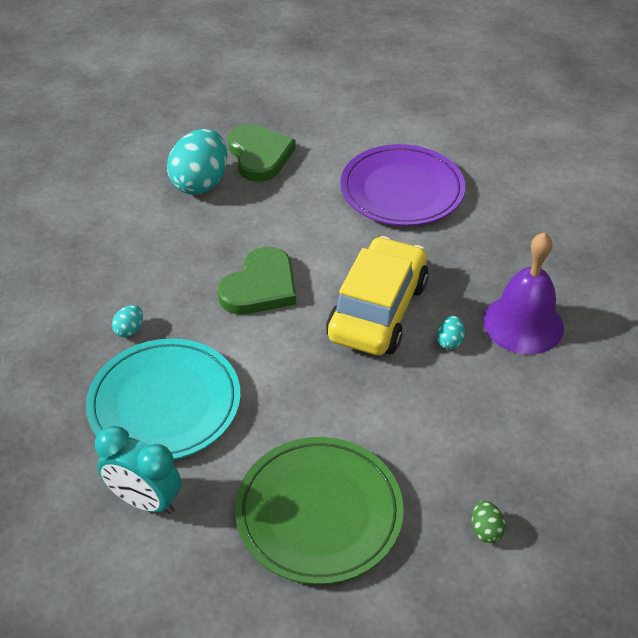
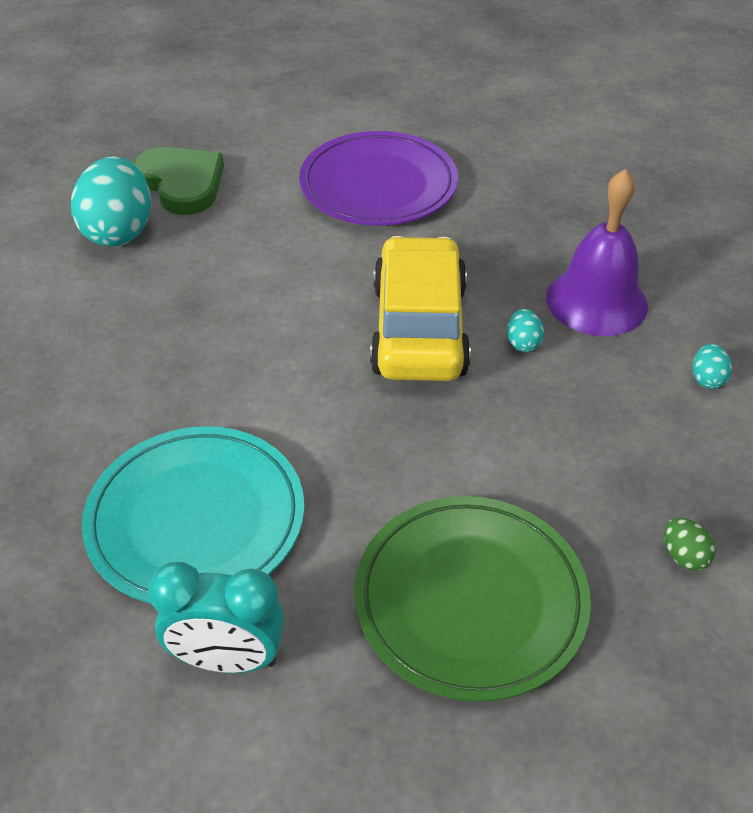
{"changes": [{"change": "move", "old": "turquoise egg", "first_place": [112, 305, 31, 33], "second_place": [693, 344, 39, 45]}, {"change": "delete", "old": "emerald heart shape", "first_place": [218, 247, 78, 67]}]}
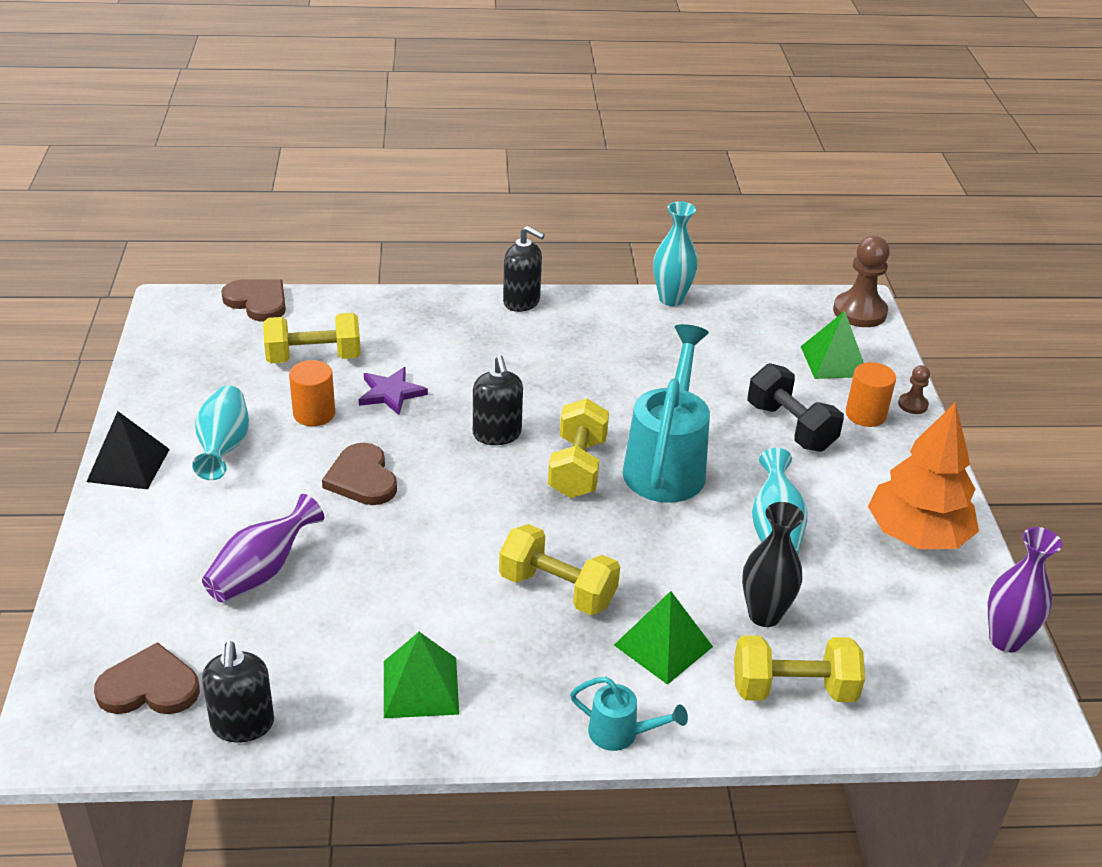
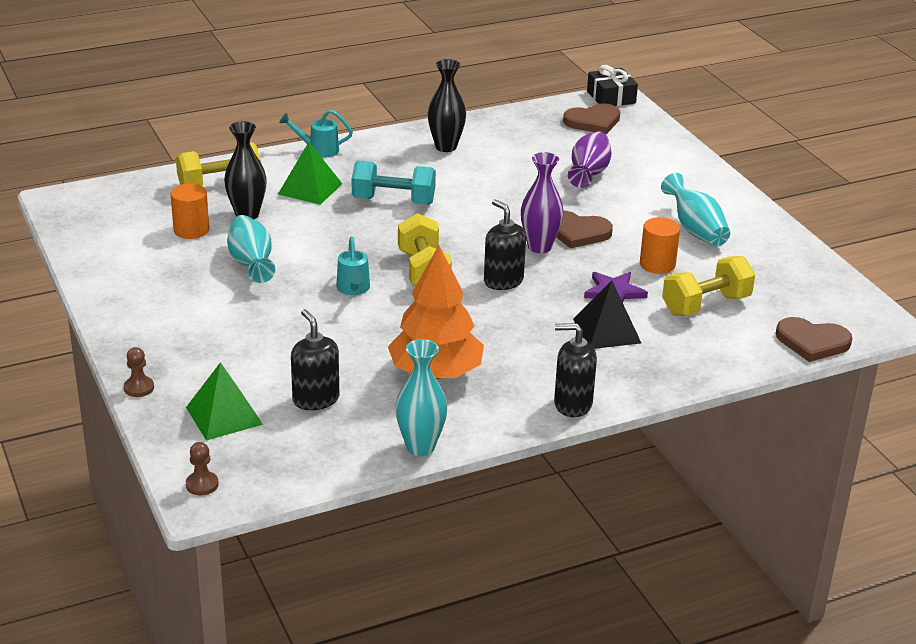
{"changes": [{"change": "move", "old": "jet-black pyramid shape", "first_place": [86, 411, 84, 78], "second_place": [573, 280, 68, 69]}, {"change": "move", "old": "jet-black pump bottle", "first_place": [202, 641, 72, 101], "second_place": [291, 309, 48, 101]}, {"change": "rotate", "old": "russet heart shape", "first_place": [322, 443, 75, 62], "second_place": [556, 211, 57, 37], "degrees": 150}, {"change": "replace", "old": "emerald pyramid shape", "new": "jet-black vase", "first_place": [384, 632, 75, 86], "second_place": [428, 59, 38, 93]}, {"change": "recolor", "old": "yellow hand weight", "new": "turquoise hand weight", "first_place": [499, 524, 121, 91], "second_place": [352, 160, 84, 45]}, {"change": "resize", "old": "turquoise watering pot", "first_place": [623, 324, 87, 179], "second_place": [336, 236, 34, 59], "factor": 0.47}, {"change": "delete", "old": "jet-black hand weight", "first_place": [748, 363, 96, 89]}, {"change": "resize", "old": "russet pawn", "first_place": [833, 236, 57, 91], "second_place": [186, 442, 33, 53], "factor": 0.5}, {"change": "move", "old": "orange cylinder shape", "first_place": [846, 362, 50, 65], "second_place": [171, 184, 38, 55]}, {"change": "move", "old": "orange toy tree", "first_place": [868, 402, 111, 147], "second_place": [388, 246, 96, 133]}, {"change": "move", "old": "violet vase", "first_place": [988, 527, 74, 125], "second_place": [521, 152, 43, 101]}, {"change": "insert", "new": "jet-black wrapped gift", "second_place": [587, 65, 51, 41]}]}
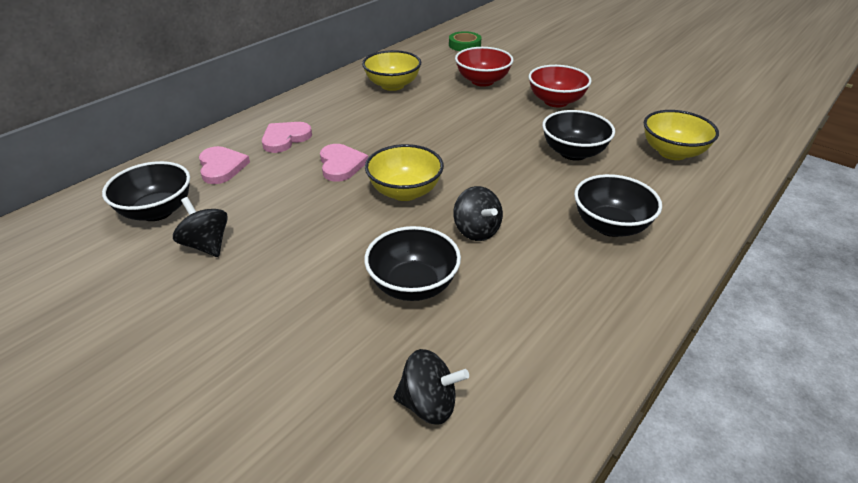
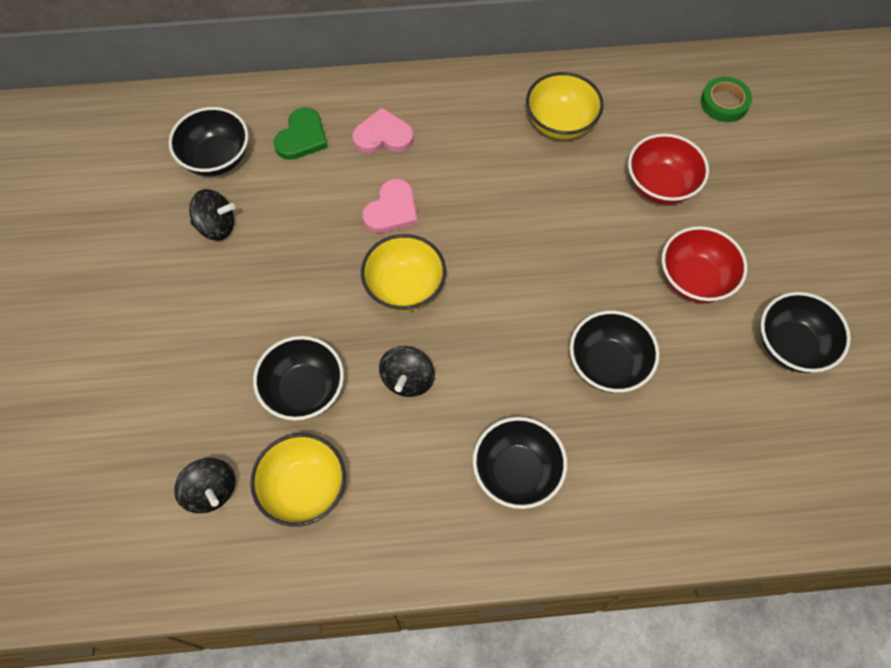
{"changes": [{"change": "rotate", "old": "jet-black toy top", "first_place": [173, 197, 55, 60], "second_place": [189, 189, 46, 52], "degrees": 90}, {"change": "recolor", "old": "rosy heart shape", "new": "emerald heart shape", "first_place": [199, 146, 51, 38], "second_place": [274, 107, 54, 53]}, {"change": "move", "old": "yellow serving bowl", "first_place": [644, 110, 75, 50], "second_place": [250, 433, 96, 94]}, {"change": "insert", "new": "jet-black serving bowl", "second_place": [761, 292, 90, 81]}]}
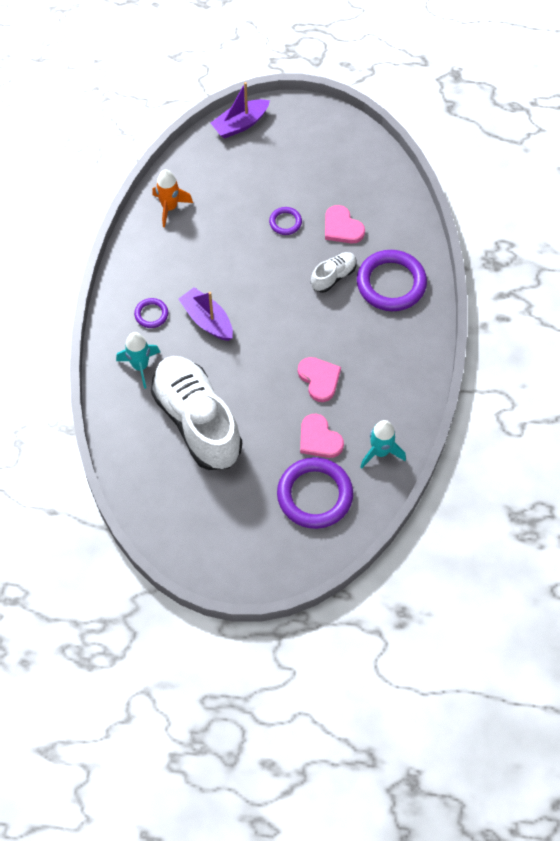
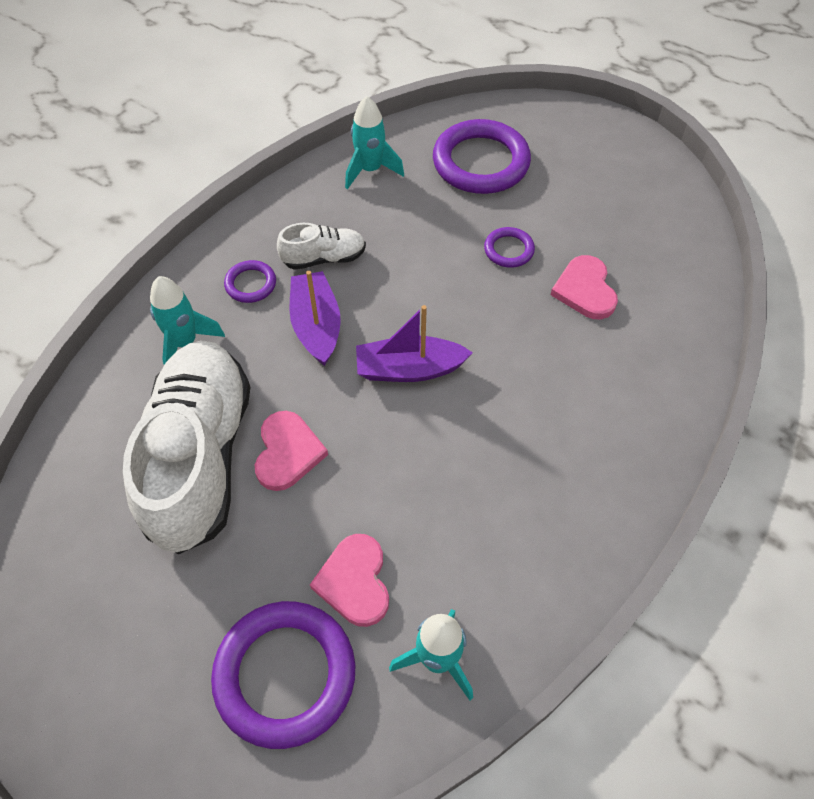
{"changes": [{"change": "recolor", "old": "orange spaceship", "new": "turquoise spaceship", "first_place": [153, 170, 40, 57], "second_place": [345, 96, 59, 93]}, {"change": "move", "old": "violet boat", "first_place": [211, 82, 59, 57], "second_place": [356, 305, 117, 77]}, {"change": "move", "old": "rosy heart shape", "first_place": [298, 357, 43, 45], "second_place": [255, 411, 73, 80]}, {"change": "move", "old": "white lace-up shoe", "first_place": [311, 252, 46, 41], "second_place": [277, 223, 89, 47]}, {"change": "move", "old": "violet hoop", "first_place": [357, 250, 70, 61], "second_place": [433, 119, 98, 75]}]}
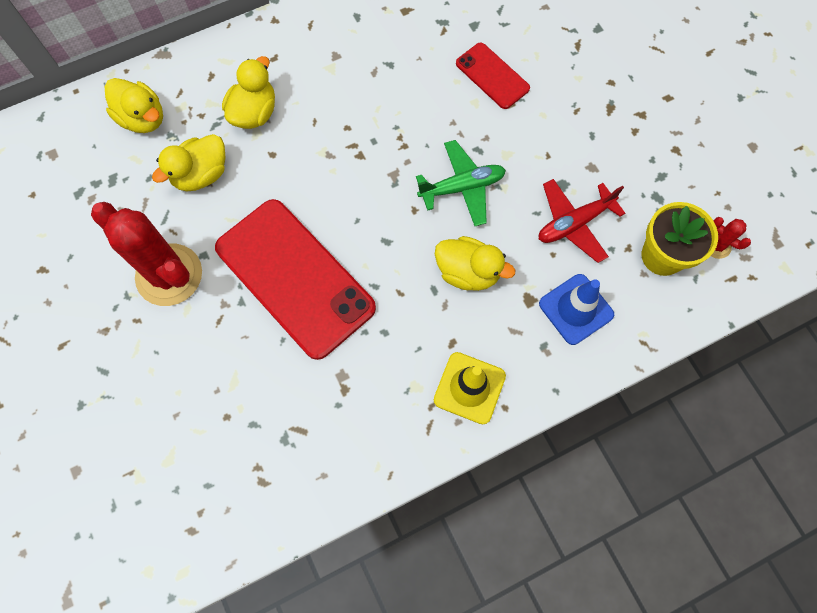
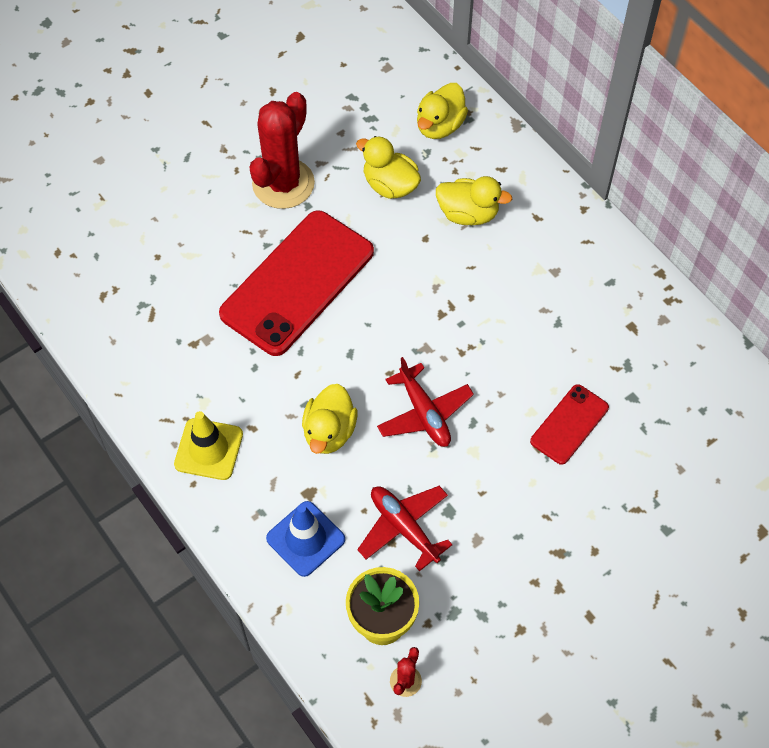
{"changes": [{"change": "recolor", "old": "emerald aeroplane", "new": "scarlet aeroplane", "first_place": [416, 140, 90, 86], "second_place": [377, 357, 97, 90]}]}
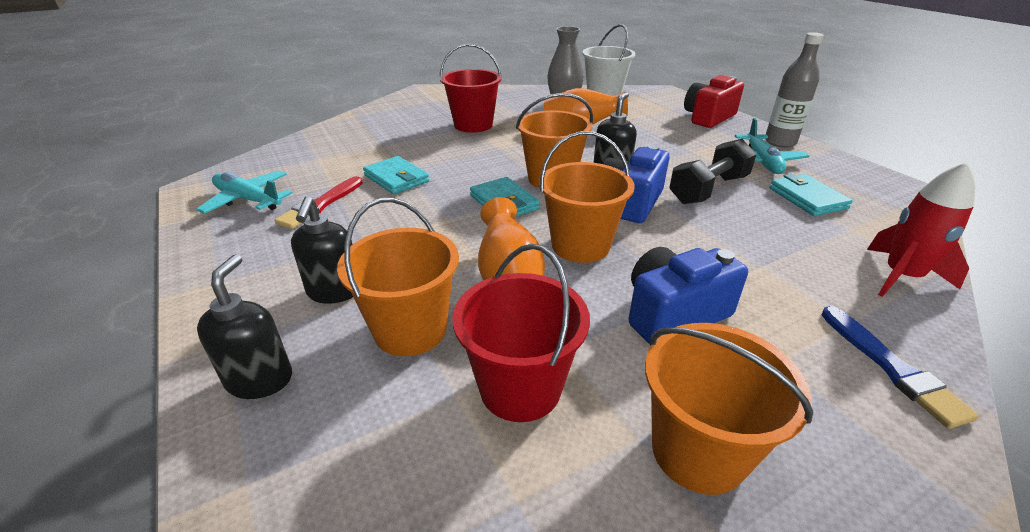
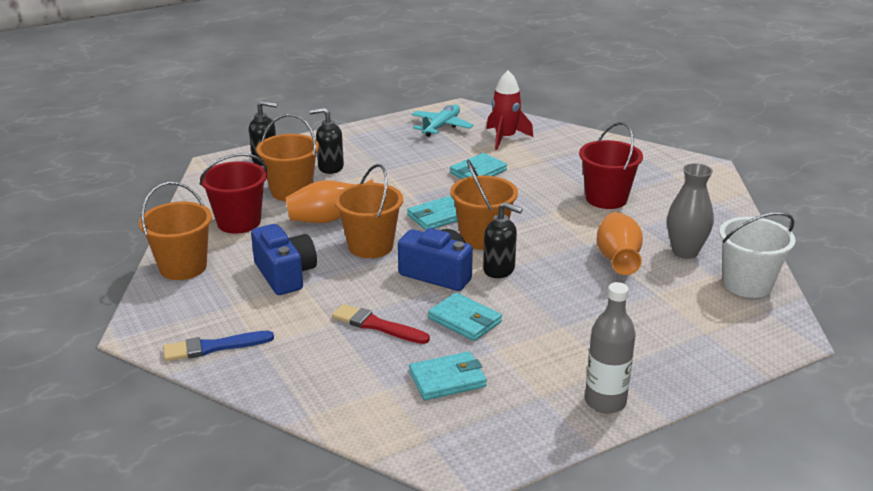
{"changes": [{"change": "move", "old": "scarlet brush", "first_place": [274, 176, 89, 53], "second_place": [332, 304, 98, 40]}, {"change": "replace", "old": "jet-black hand weight", "new": "turquoise billfold", "first_place": [669, 139, 87, 65], "second_place": [428, 292, 74, 49]}, {"change": "delete", "old": "scarlet photo camera", "first_place": [684, 75, 60, 53]}, {"change": "delete", "old": "turquoise aeroplane", "first_place": [735, 118, 75, 56]}, {"change": "move", "old": "scarlet spaceship", "first_place": [867, 162, 108, 135], "second_place": [486, 70, 47, 80]}]}
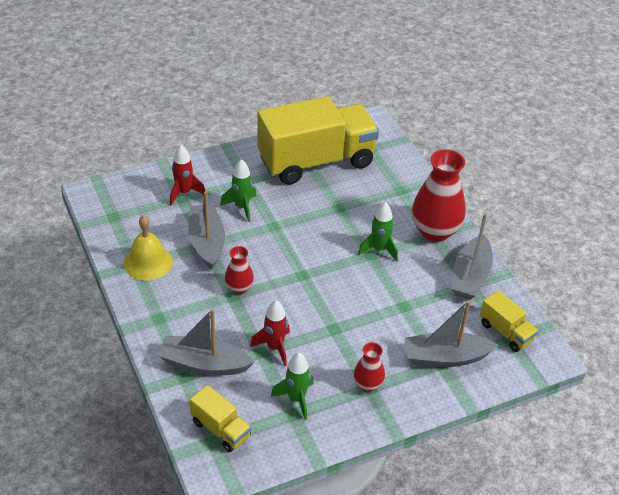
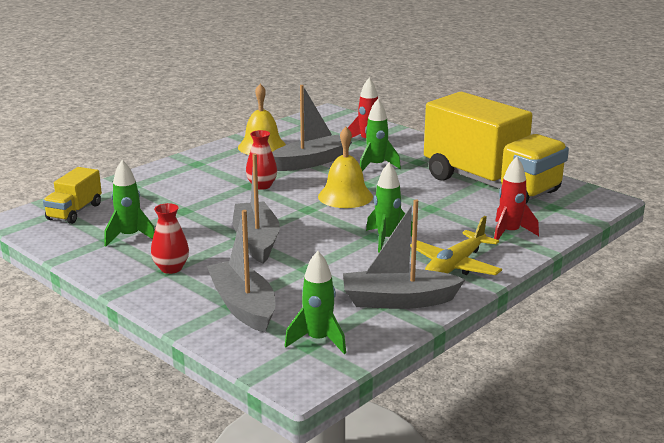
{"changes": [{"change": "move", "old": "gray boat", "first_place": [158, 309, 96, 66], "second_place": [233, 154, 47, 109]}, {"change": "move", "old": "scarlet spaceship", "first_place": [250, 300, 40, 66], "second_place": [494, 157, 45, 83]}, {"change": "replace", "old": "scarlet vase", "new": "yellow aeroplane", "first_place": [412, 149, 54, 93], "second_place": [410, 216, 92, 59]}, {"change": "replace", "old": "yellow toy truck", "new": "emerald spaceship", "first_place": [480, 290, 59, 62], "second_place": [285, 251, 61, 103]}, {"change": "insert", "new": "yellow bell", "second_place": [318, 127, 55, 81]}]}
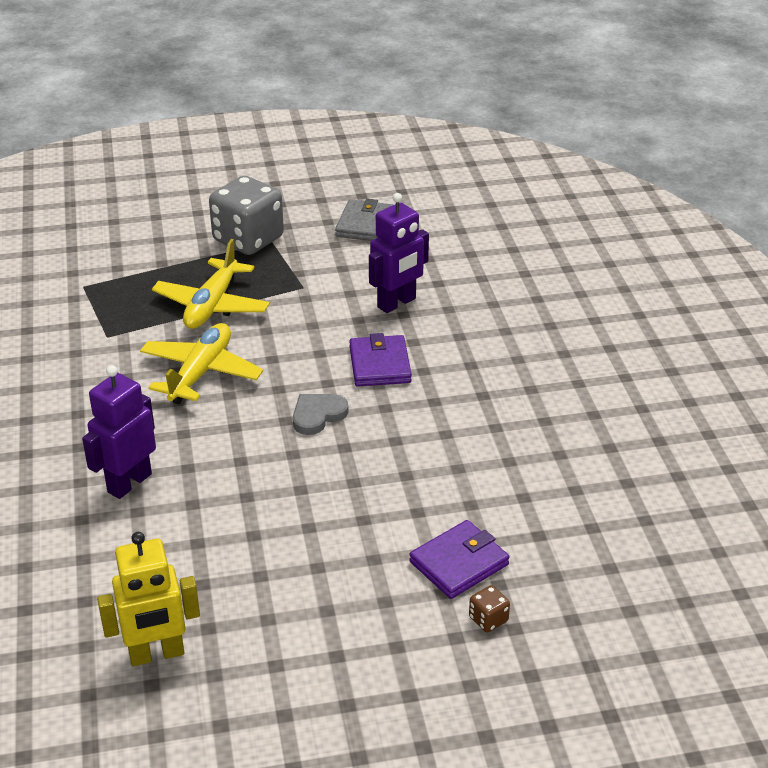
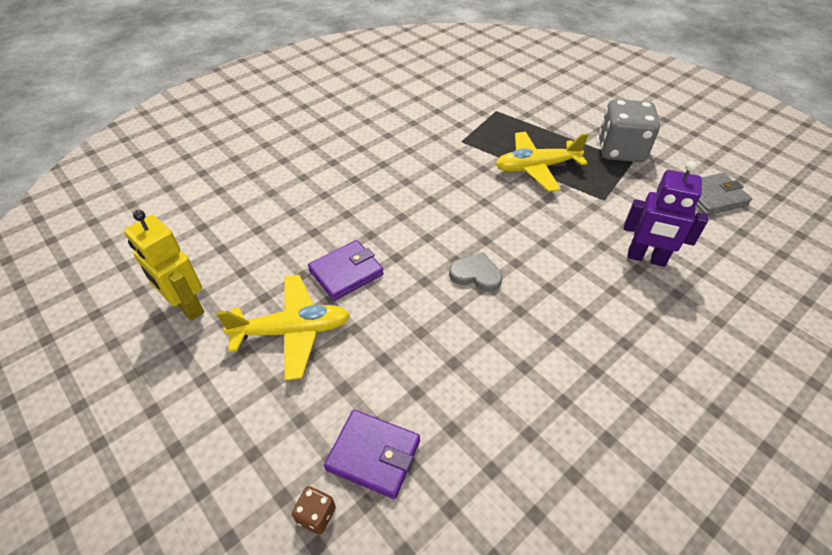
{"changes": [{"change": "delete", "old": "violet robot figure", "first_place": [82, 365, 74, 134]}, {"change": "move", "old": "yellow aeroplane", "first_place": [140, 323, 123, 81], "second_place": [217, 275, 133, 106]}, {"change": "move", "old": "violet billfold", "first_place": [349, 333, 63, 54], "second_place": [308, 240, 76, 61]}]}
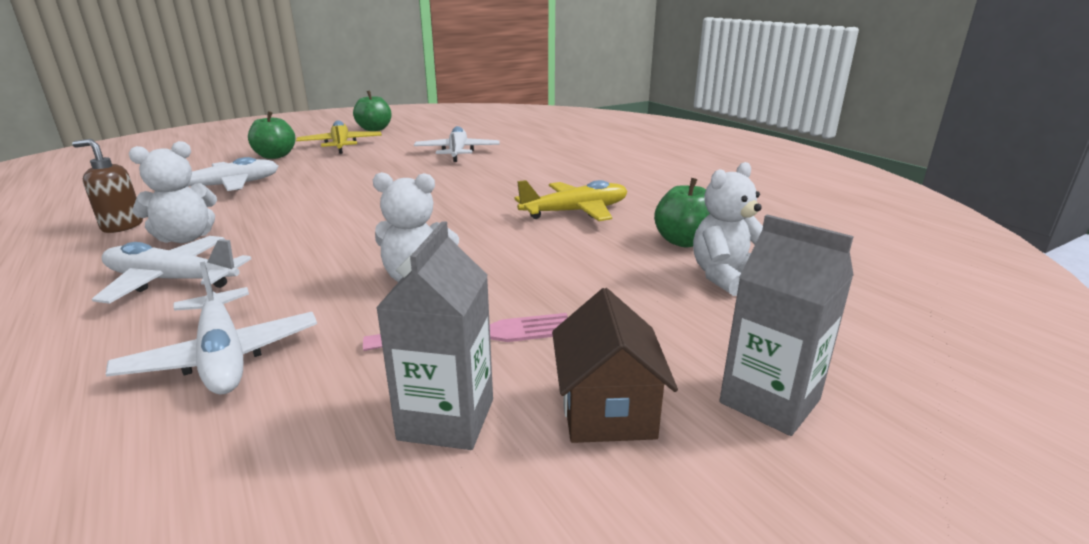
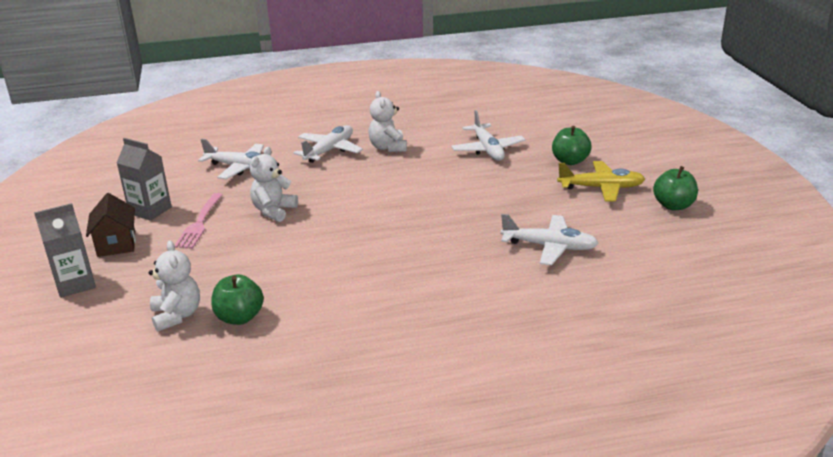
{"changes": [{"change": "delete", "old": "russet pump bottle", "first_place": [72, 139, 71, 94]}, {"change": "rotate", "old": "white aeroplane", "first_place": [106, 261, 211, 134], "second_place": [198, 138, 66, 41], "degrees": -150}, {"change": "delete", "old": "yellow aeroplane", "first_place": [514, 180, 113, 41]}, {"change": "rotate", "old": "russet cottage", "first_place": [552, 288, 126, 155], "second_place": [86, 193, 50, 64], "degrees": 60}]}
